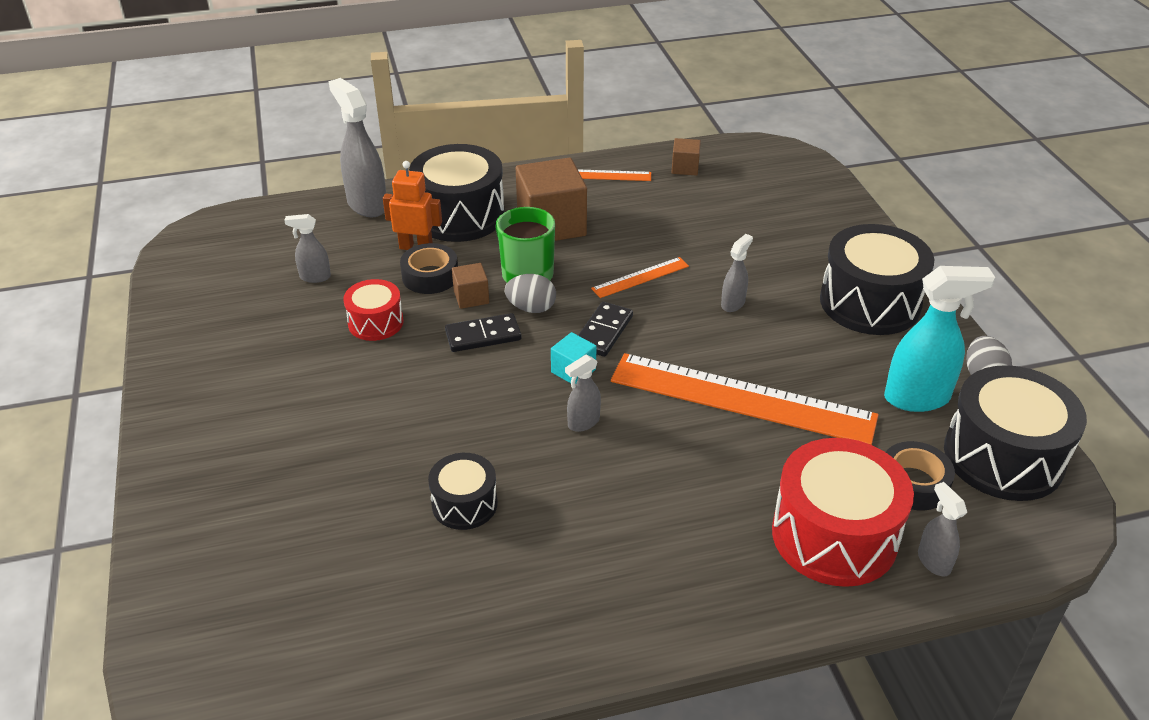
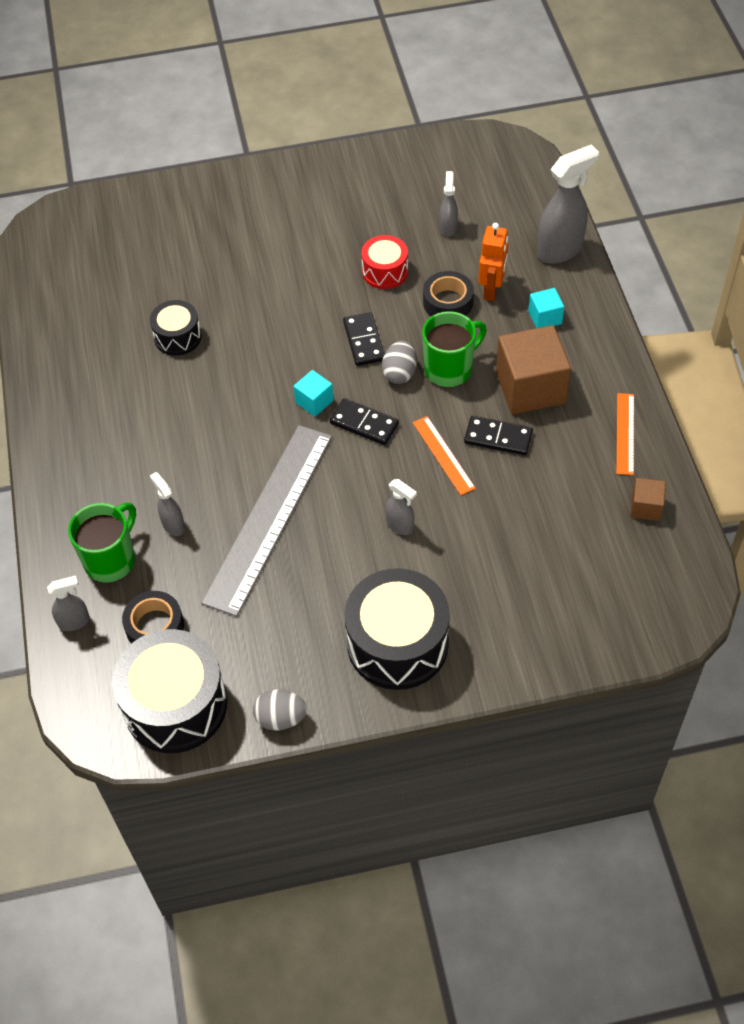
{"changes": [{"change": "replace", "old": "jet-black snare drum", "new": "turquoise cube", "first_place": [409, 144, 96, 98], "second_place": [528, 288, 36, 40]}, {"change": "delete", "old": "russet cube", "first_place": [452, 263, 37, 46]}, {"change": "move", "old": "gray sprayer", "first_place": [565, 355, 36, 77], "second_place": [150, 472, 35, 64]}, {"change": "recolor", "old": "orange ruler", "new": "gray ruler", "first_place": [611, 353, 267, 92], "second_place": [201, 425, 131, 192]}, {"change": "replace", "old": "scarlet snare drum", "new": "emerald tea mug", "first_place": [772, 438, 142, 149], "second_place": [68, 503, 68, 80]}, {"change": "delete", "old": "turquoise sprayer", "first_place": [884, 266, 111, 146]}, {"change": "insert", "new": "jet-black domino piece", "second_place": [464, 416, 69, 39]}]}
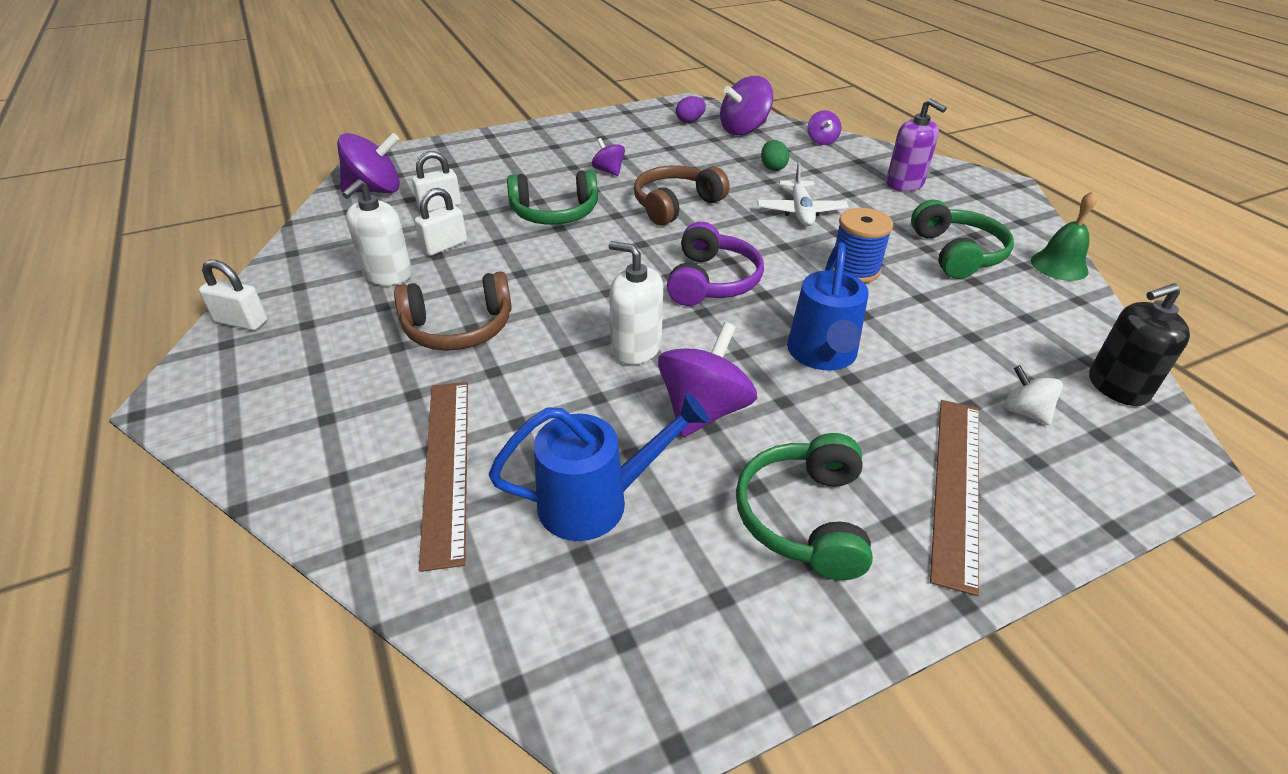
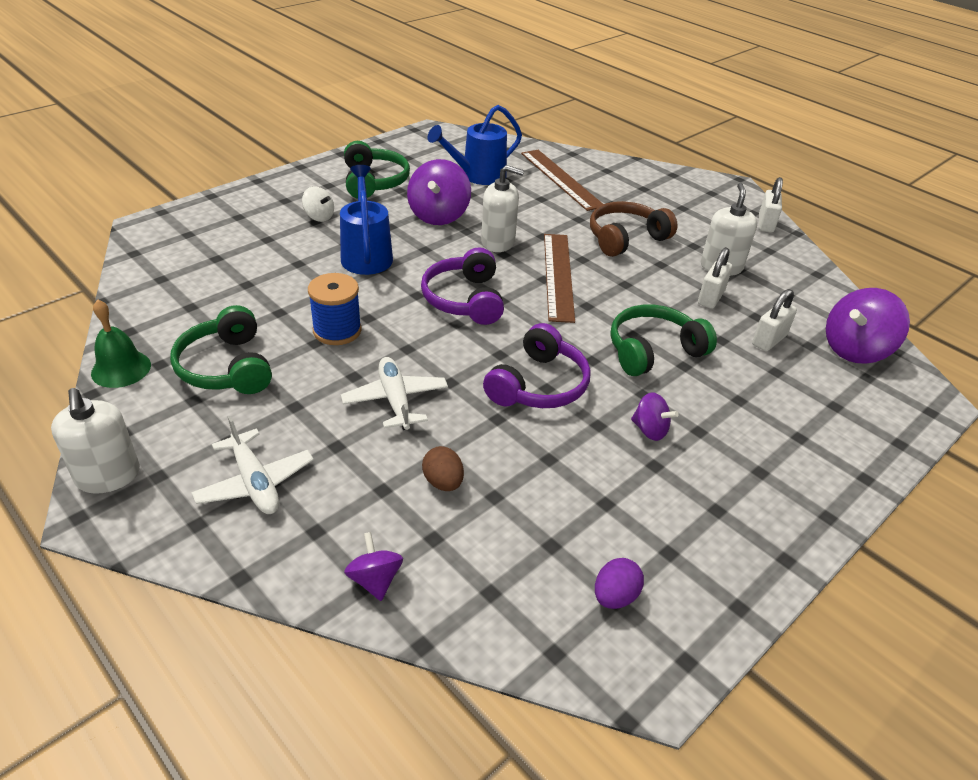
{"changes": [{"change": "rotate", "old": "white padlock", "first_place": [199, 260, 69, 70], "second_place": [759, 177, 24, 56], "degrees": -75}, {"change": "recolor", "old": "russet headset", "new": "violet headset", "first_place": [634, 165, 95, 60], "second_place": [483, 323, 108, 85]}, {"change": "delete", "old": "violet toy top", "first_place": [720, 76, 53, 59]}, {"change": "recolor", "old": "emerald egg", "new": "russet egg", "first_place": [761, 140, 28, 31], "second_place": [422, 446, 42, 45]}, {"change": "replace", "old": "violet pump bottle", "new": "white aeroplane", "first_place": [886, 98, 61, 93], "second_place": [191, 416, 123, 98]}, {"change": "move", "old": "russet ruler", "first_place": [930, 400, 49, 196], "second_place": [544, 234, 31, 89]}, {"change": "move", "old": "white toy top", "first_place": [1004, 365, 59, 60], "second_place": [302, 186, 32, 36]}, {"change": "delete", "old": "jet-black pump bottle", "first_place": [1089, 283, 101, 123]}, {"change": "insert", "new": "white pump bottle", "second_place": [51, 388, 89, 106]}]}
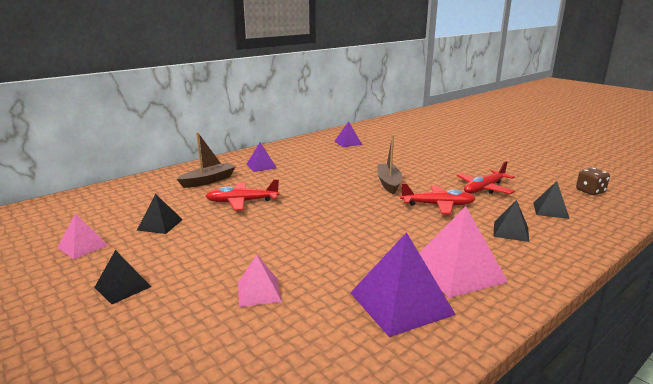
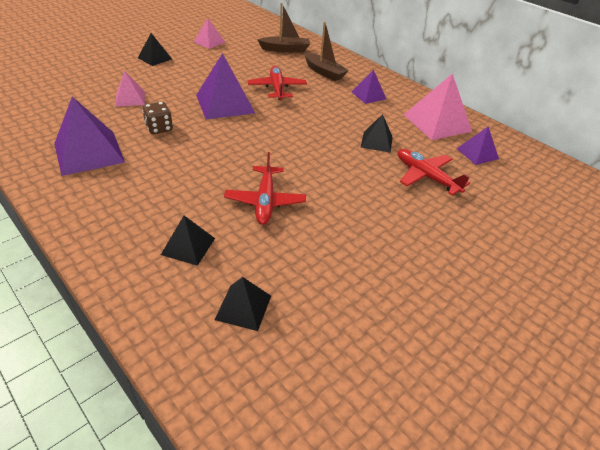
{"changes": [{"change": "move", "old": "jet-black pyramid shape", "first_place": [137, 194, 46, 40], "second_place": [361, 114, 32, 39]}, {"change": "move", "old": "russet boat", "first_place": [377, 135, 26, 59], "second_place": [257, 3, 53, 49]}, {"change": "move", "old": "rosy pyramid shape", "first_place": [419, 206, 89, 92], "second_place": [404, 74, 68, 66]}, {"change": "move", "old": "scarlet aeroplane", "first_place": [457, 161, 58, 33], "second_place": [398, 149, 72, 46]}, {"change": "move", "old": "russet die", "first_place": [576, 168, 34, 27], "second_place": [142, 102, 31, 32]}, {"change": "insert", "new": "violet pyramid shape", "second_place": [196, 53, 59, 66]}]}
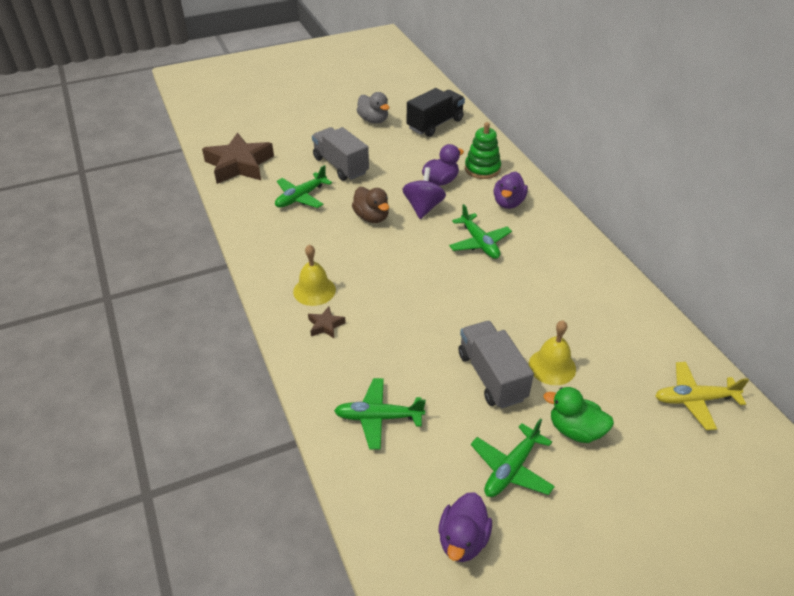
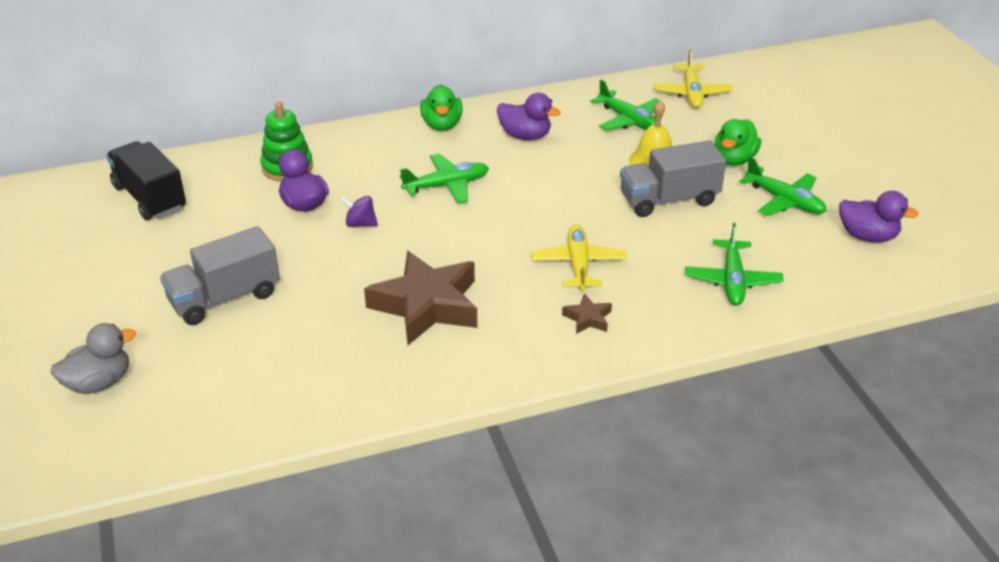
{"changes": [{"change": "move", "old": "russet five-pointed star", "first_place": [202, 133, 72, 51], "second_place": [364, 251, 113, 94]}, {"change": "move", "old": "emerald aeroplane", "first_place": [275, 165, 57, 43], "second_place": [590, 80, 71, 51]}, {"change": "delete", "old": "yellow bell", "first_place": [293, 244, 43, 62]}, {"change": "delete", "old": "russet rubber duck", "first_place": [352, 187, 37, 36]}, {"change": "move", "old": "gray rubber duck", "first_place": [357, 92, 33, 32], "second_place": [51, 323, 85, 71]}, {"change": "resize", "old": "violet toy top", "first_place": [403, 167, 43, 52], "second_place": [340, 196, 38, 31], "factor": 0.61}, {"change": "move", "old": "violet rubber duck", "first_place": [494, 172, 34, 37], "second_place": [497, 93, 64, 47]}, {"change": "insert", "new": "emerald rubber duck", "second_place": [420, 85, 42, 46]}, {"change": "insert", "new": "yellow aeroplane", "second_place": [531, 224, 96, 67]}]}
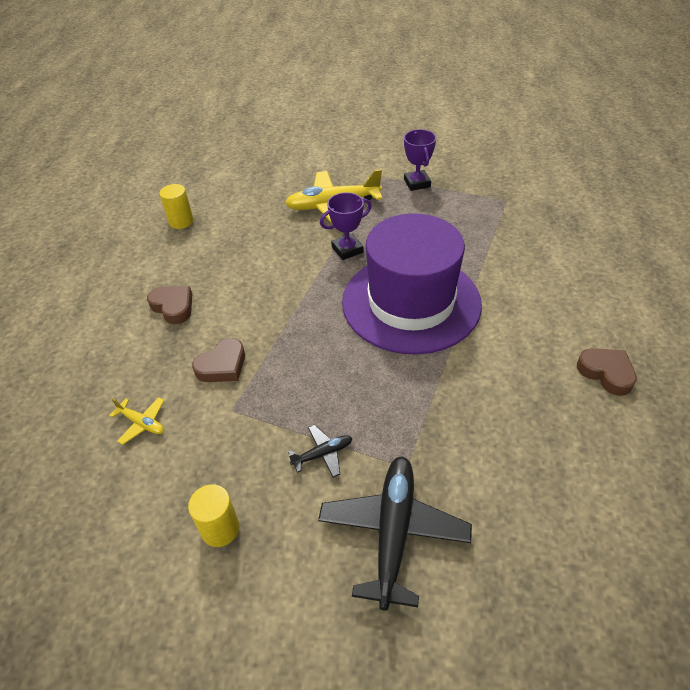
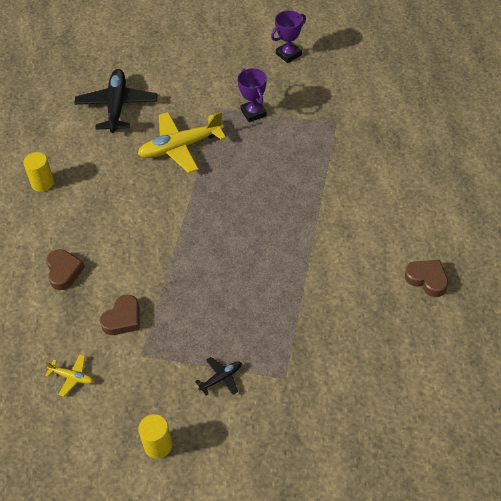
{"changes": [{"change": "rotate", "old": "russet heart shape", "first_place": [147, 286, 45, 38], "second_place": [46, 249, 39, 41], "degrees": 45}, {"change": "move", "old": "jet-black aeroplane", "first_place": [318, 456, 154, 155], "second_place": [74, 69, 83, 64]}, {"change": "move", "old": "violet trophy", "first_place": [320, 192, 52, 68], "second_place": [271, 10, 35, 53]}, {"change": "delete", "old": "violet top hat", "first_place": [342, 213, 140, 142]}]}
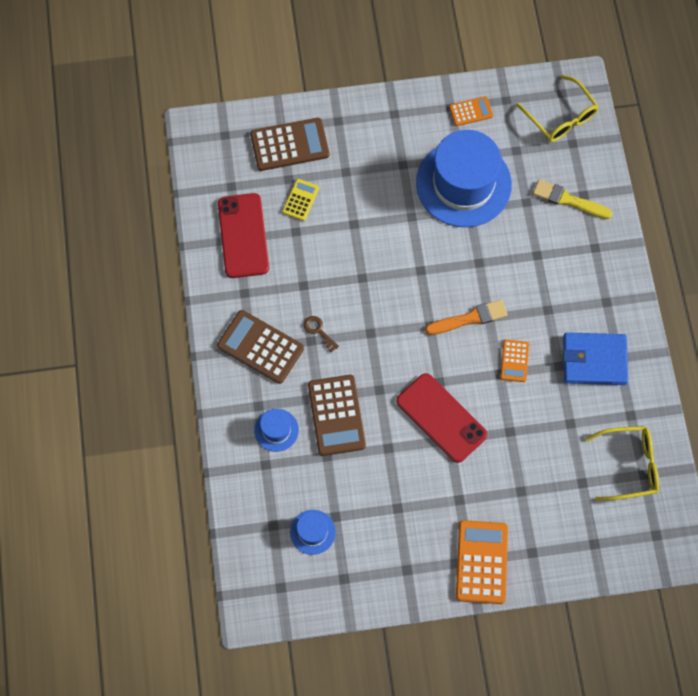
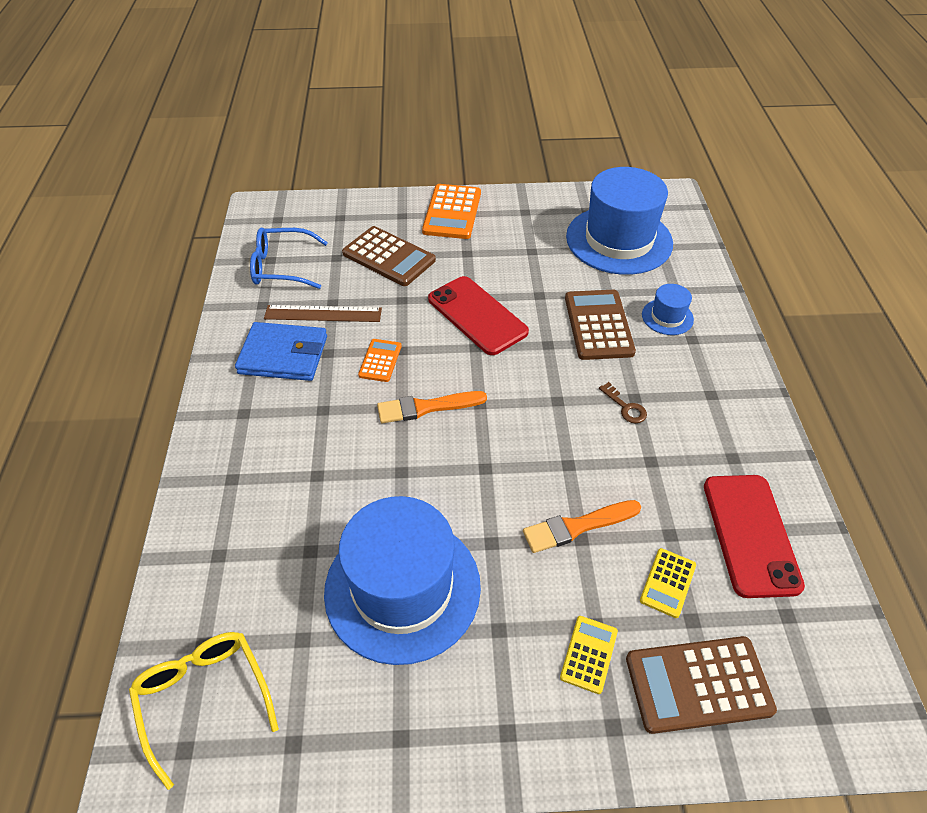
{"changes": [{"change": "move", "old": "russet pocket calculator", "first_place": [217, 310, 87, 74], "second_place": [342, 226, 94, 60]}, {"change": "resize", "old": "cobalt top hat", "first_place": [290, 510, 46, 45], "second_place": [566, 167, 107, 108], "factor": 2.28}, {"change": "delete", "old": "orange pocket calculator", "first_place": [449, 96, 44, 30]}, {"change": "delete", "old": "yellow brush", "first_place": [533, 179, 80, 40]}, {"change": "recolor", "old": "yellow glasses", "new": "cobalt glasses", "first_place": [585, 426, 74, 75], "second_place": [250, 227, 78, 62]}, {"change": "insert", "new": "russet ruler", "second_place": [264, 305, 118, 17]}, {"change": "insert", "new": "orange brush", "second_place": [523, 500, 118, 53]}, {"change": "insert", "new": "yellow pocket calculator", "second_place": [560, 616, 58, 78]}]}
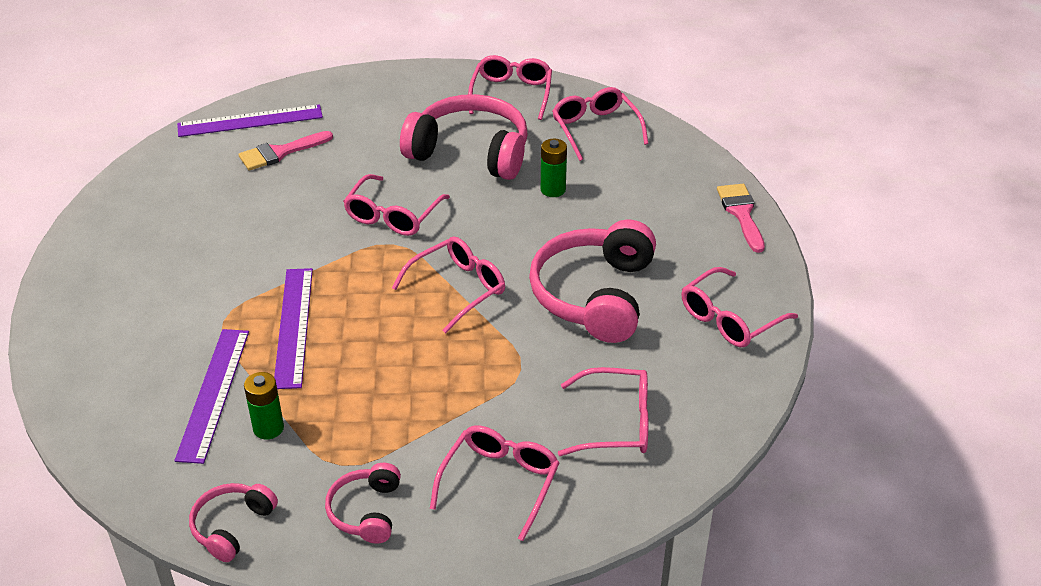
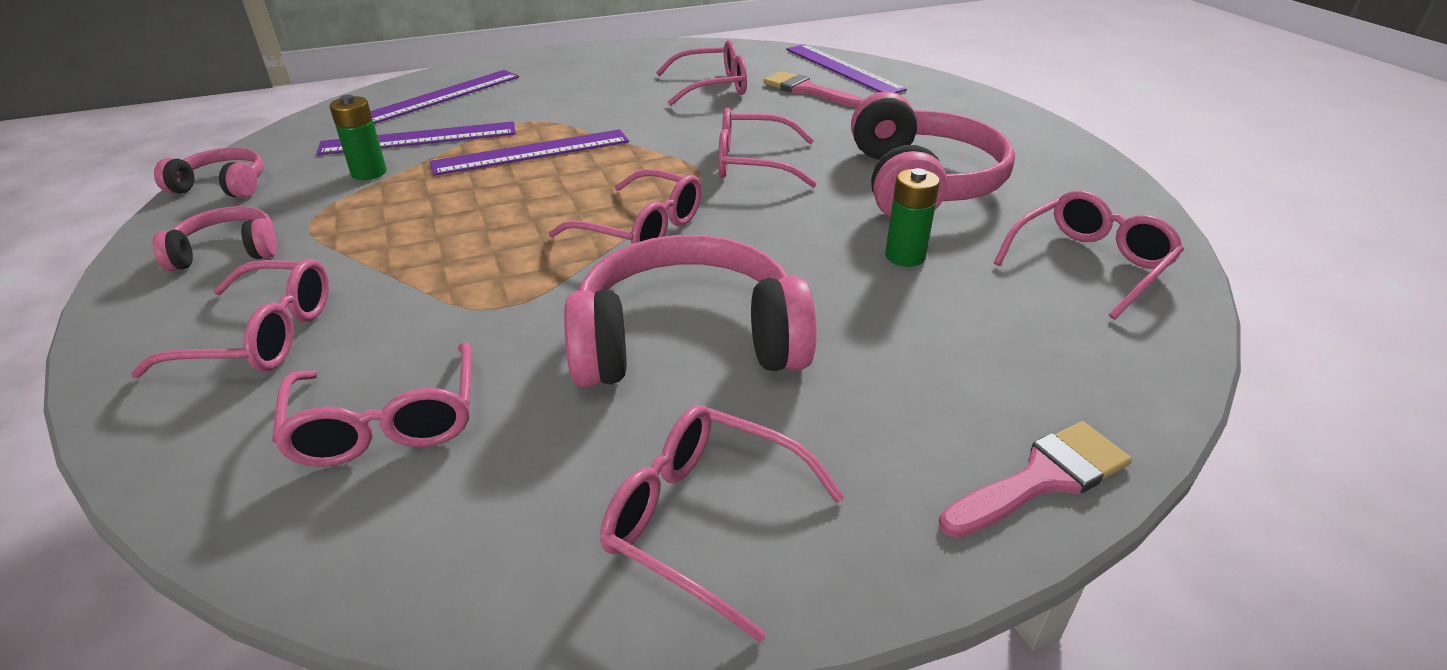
{"changes": [{"change": "move", "old": "rosy glasses", "first_place": [468, 55, 84, 65], "second_place": [656, 40, 91, 66]}, {"change": "insert", "new": "violet ruler", "second_place": [370, 70, 149, 54]}]}
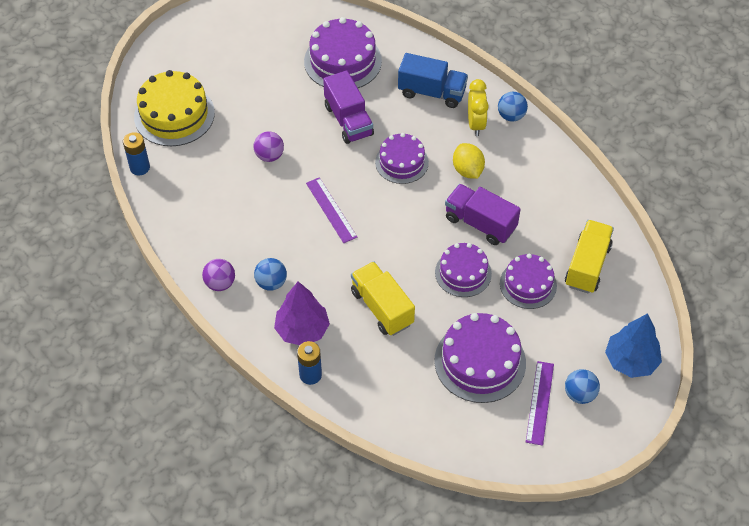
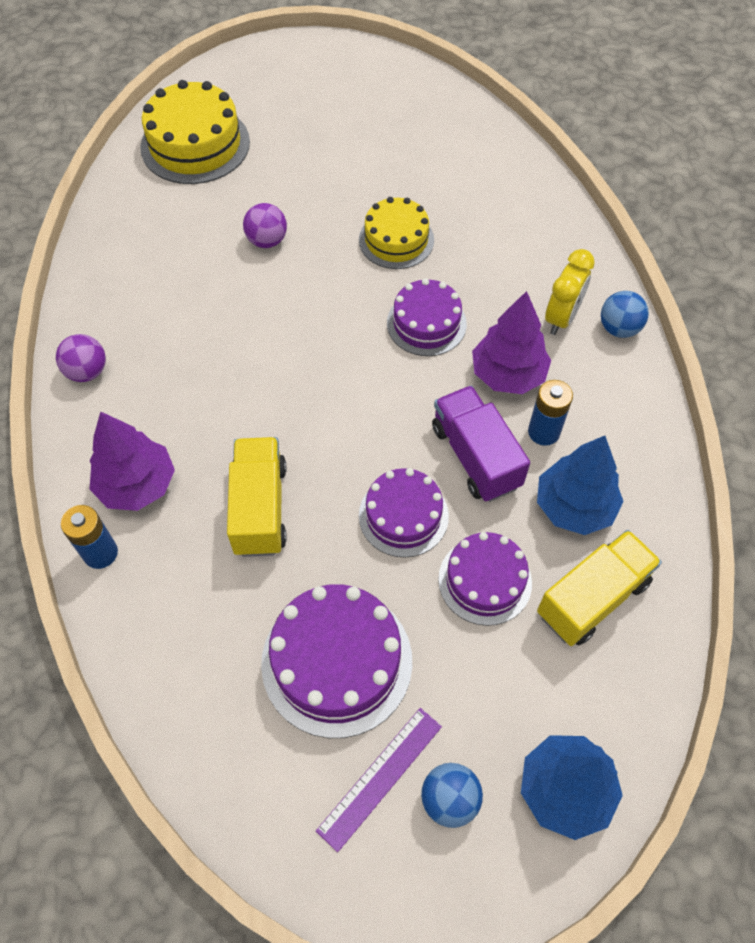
{"changes": [{"change": "move", "old": "cobalt battery", "first_place": [123, 132, 27, 43], "second_place": [528, 380, 45, 66]}, {"change": "delete", "old": "cobalt play ball", "first_place": [254, 258, 33, 33]}, {"change": "delete", "old": "violet gateau", "first_place": [304, 17, 78, 71]}, {"change": "delete", "old": "violet ruler", "first_place": [306, 177, 51, 66]}, {"change": "replace", "old": "violet toy truck", "new": "yellow gateau", "first_place": [323, 70, 51, 74], "second_place": [359, 197, 75, 72]}, {"change": "delete", "old": "cobalt toy truck", "first_place": [398, 53, 70, 55]}, {"change": "replace", "old": "yellow lemon", "new": "violet toy tree", "first_place": [453, 143, 32, 36], "second_place": [472, 291, 79, 103]}, {"change": "insert", "new": "cobalt toy tree", "second_place": [537, 436, 87, 99]}]}
